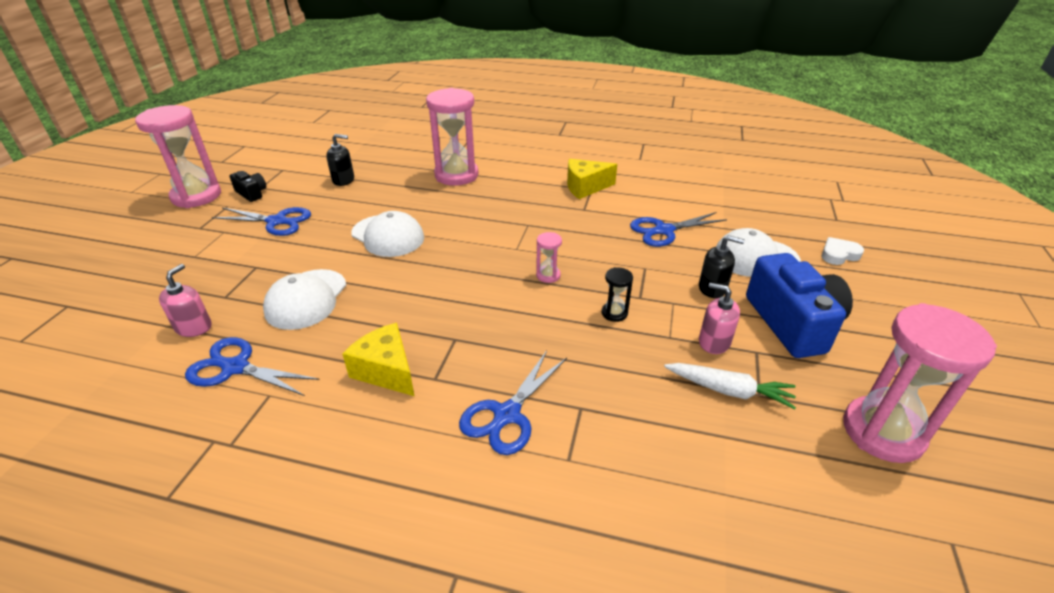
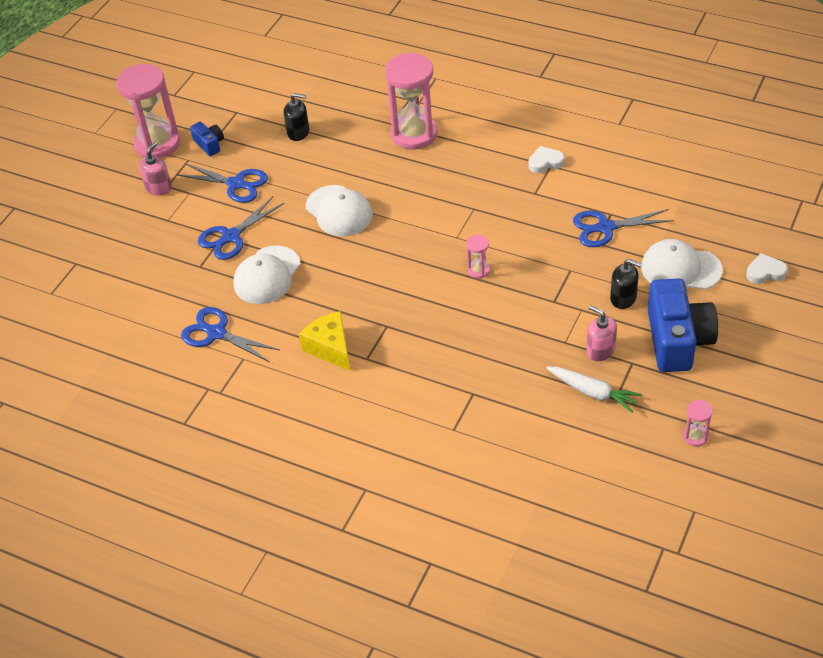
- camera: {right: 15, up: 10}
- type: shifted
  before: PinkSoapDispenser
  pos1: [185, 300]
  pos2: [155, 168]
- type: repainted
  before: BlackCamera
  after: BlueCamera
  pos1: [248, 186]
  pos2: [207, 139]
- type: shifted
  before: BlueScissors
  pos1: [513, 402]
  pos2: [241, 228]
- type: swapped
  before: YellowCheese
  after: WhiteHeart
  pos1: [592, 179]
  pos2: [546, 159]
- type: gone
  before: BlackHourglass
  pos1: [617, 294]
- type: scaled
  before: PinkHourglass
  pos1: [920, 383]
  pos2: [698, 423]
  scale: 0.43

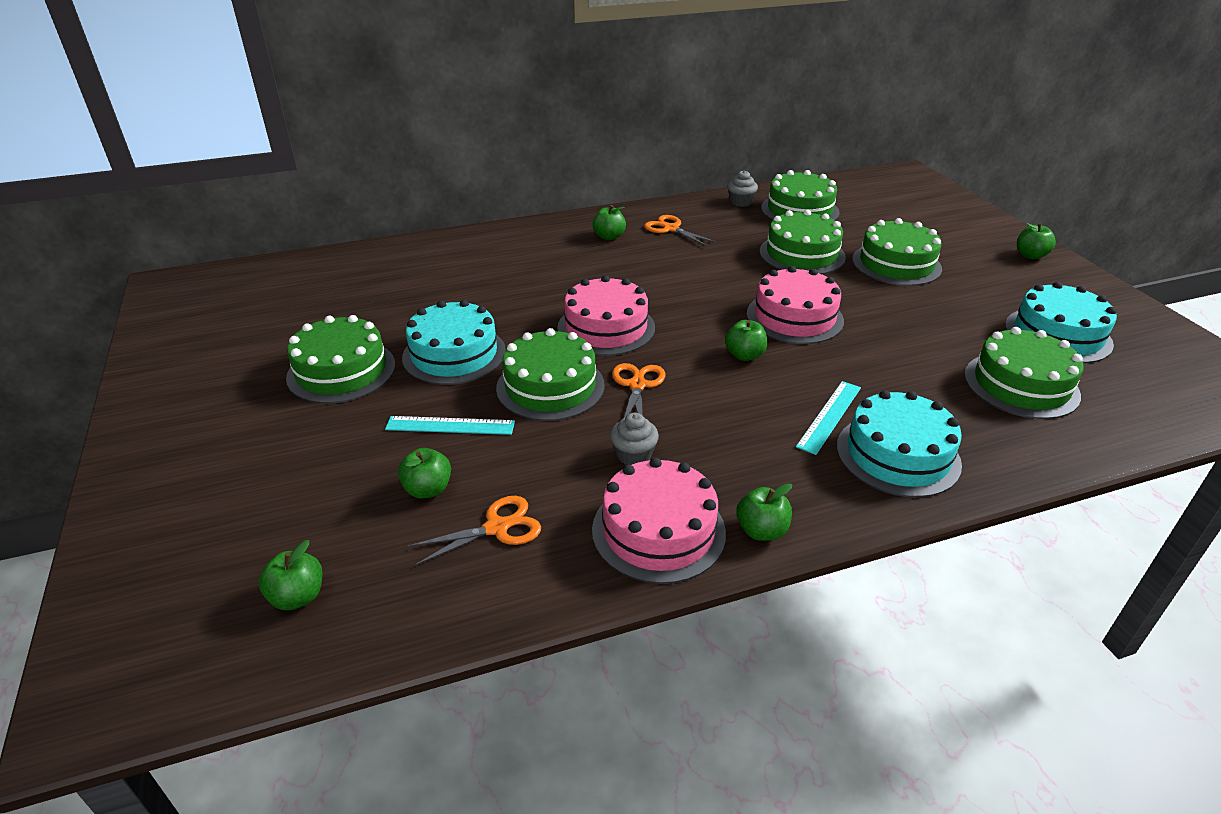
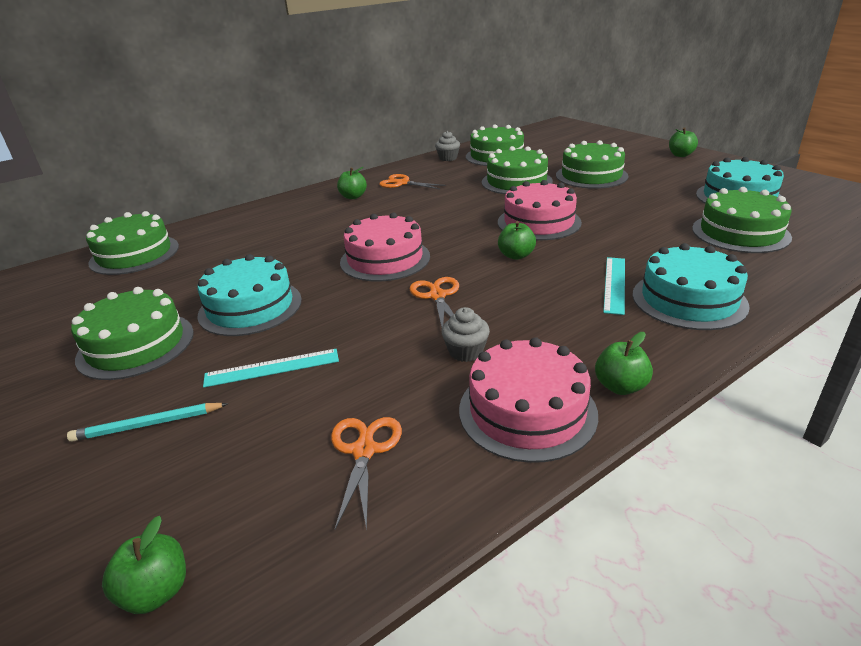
- camera: {right: -15, up: -5}
- type: gone
  before: GreenApple
  pos1: [424, 473]
- type: rotated
  before: OrangeScissors
  pos1: [474, 531]
  pos2: [366, 473]
  turn: -45
- type: shifted
  before: GreenCake
  pos1: [550, 374]
  pos2: [132, 243]
- type: new
  after: TurquoisePencil
  pos2: [147, 422]

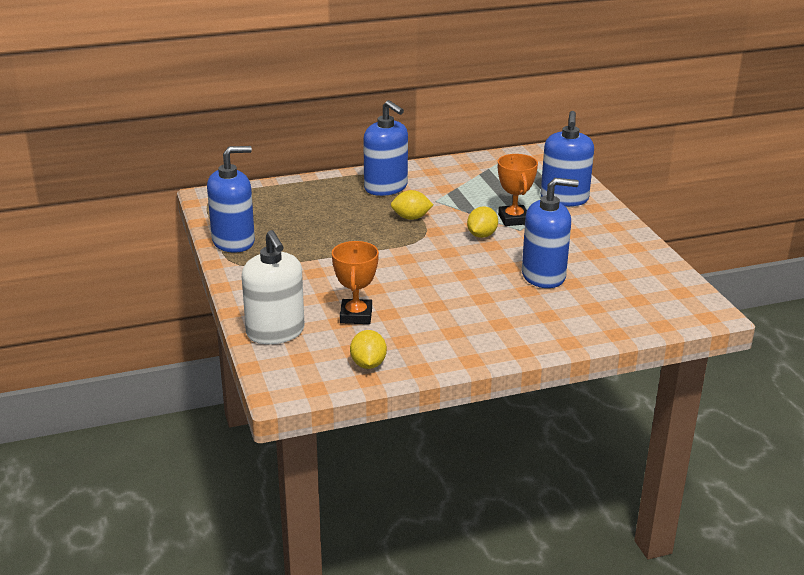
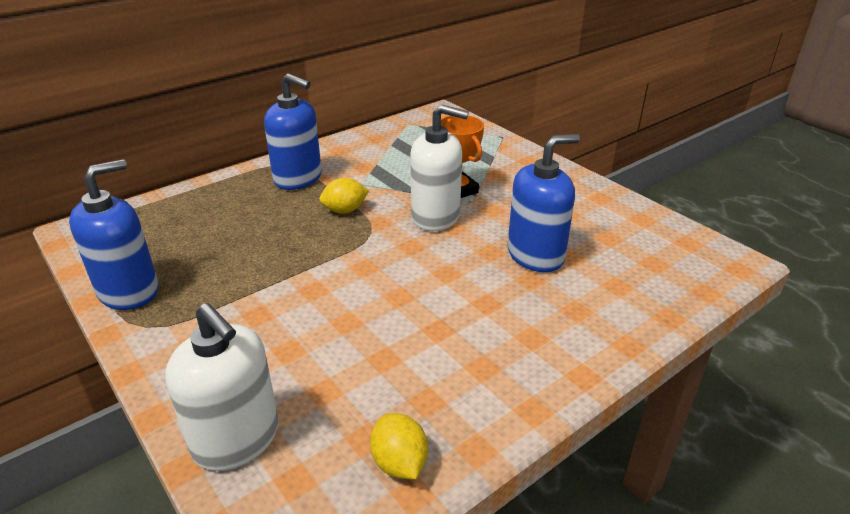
- camera: {right: -20, up: 5}
- type: gone
  before: OrangeTrophy
  pos1: [355, 282]
- type: swapped
  before: YellowLemon
  after: WhiteSoapDispenser
  pos1: [482, 222]
  pos2: [439, 167]
- type: gone
  before: BlueSoapDispenser
  pos1: [567, 158]

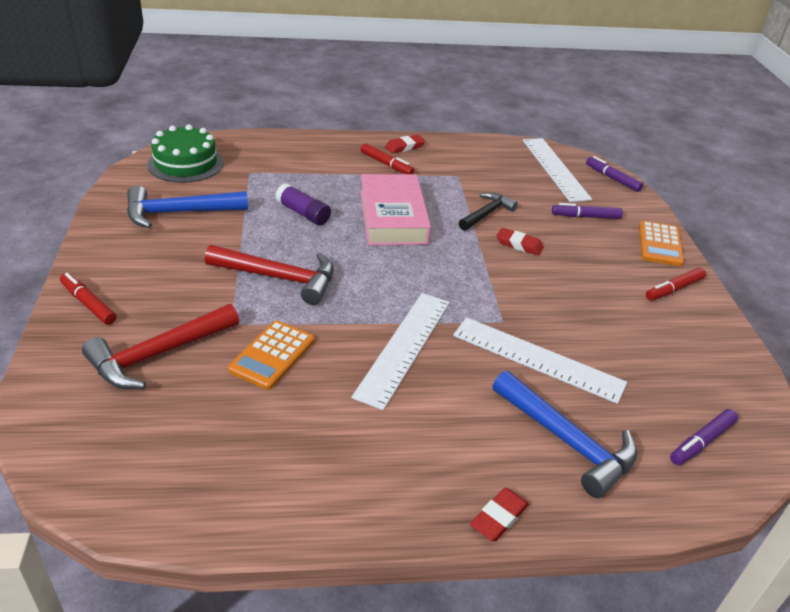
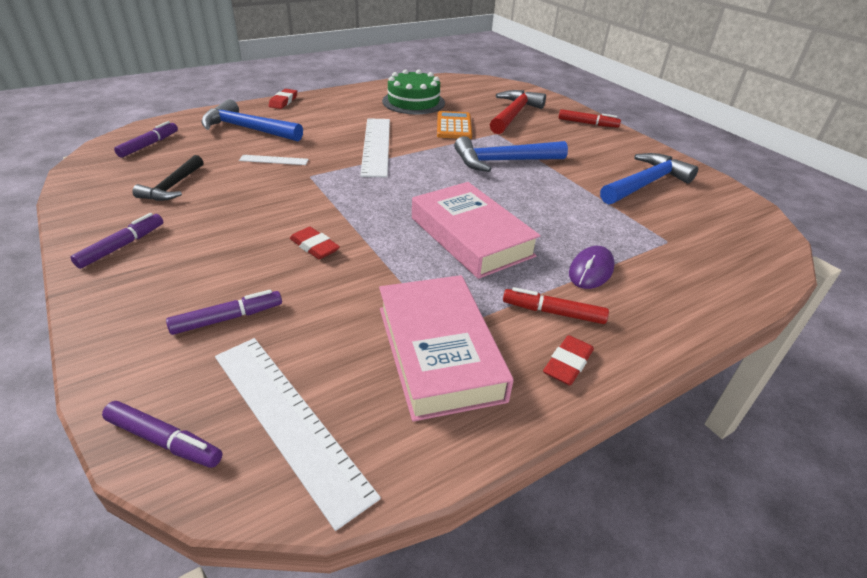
- camera: {right: 155, up: 0}
- type: shifted
  before: GreenCake
  pos1: [185, 154]
  pos2: [413, 91]
- type: repainted
  before: RedHammer
  after: BlueHammer
  pos1: [269, 275]
  pos2: [511, 154]
- type: gone
  before: PurpleGlueStick
  pos1: [303, 204]
- type: scaled
  before: WhiteRuler
  pos1: [540, 360]
  pos2: [274, 160]
  scale: 0.48
- type: shifted
  before: BlackHammer
  pos1: [488, 211]
  pos2: [167, 178]
- type: rotated
  before: RedEraser
  pos1: [520, 242]
  pos2: [315, 243]
  turn: 45
- type: gone
  before: OrangeCalculator
  pos1: [661, 243]
- type: repainted
  before: RedMarker
  after: PurpleMarker
  pos1: [676, 284]
  pos2: [116, 241]
- type: new
  after: PinkBook
  pos2: [446, 348]
- type: new
  after: PurpleMouse
  pos2: [592, 267]

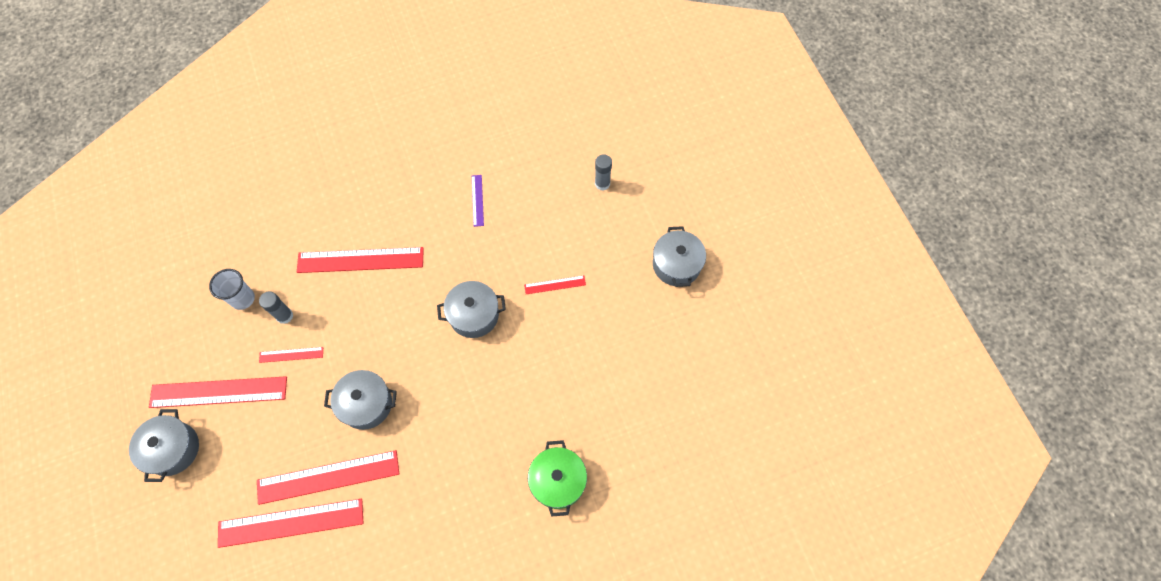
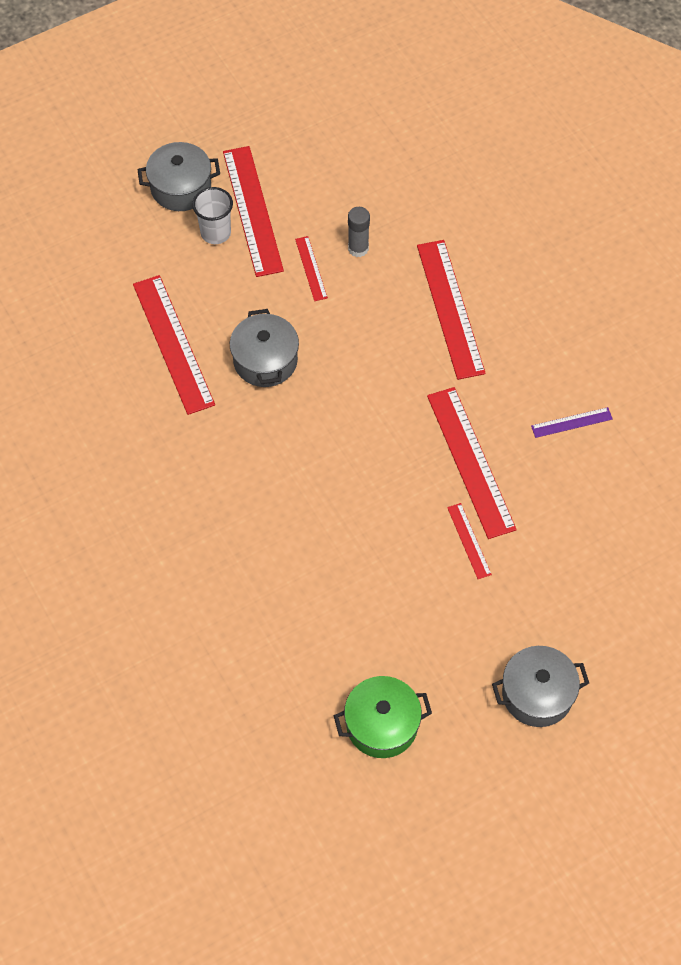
- camera: {right: 80, up: -5}
- type: shifted
  before: WhiteCup
  pos1: [232, 289]
  pos2: [212, 215]
- type: shifted
  before: RedRuler
  pos1: [291, 523]
  pos2: [472, 463]
- type: gone
  before: GreyPot
  pos1: [471, 309]
- type: shifted
  before: GreenPot
  pos1: [557, 478]
  pos2: [383, 717]
- type: gone
  before: GreyGlueStick
  pos1: [603, 172]

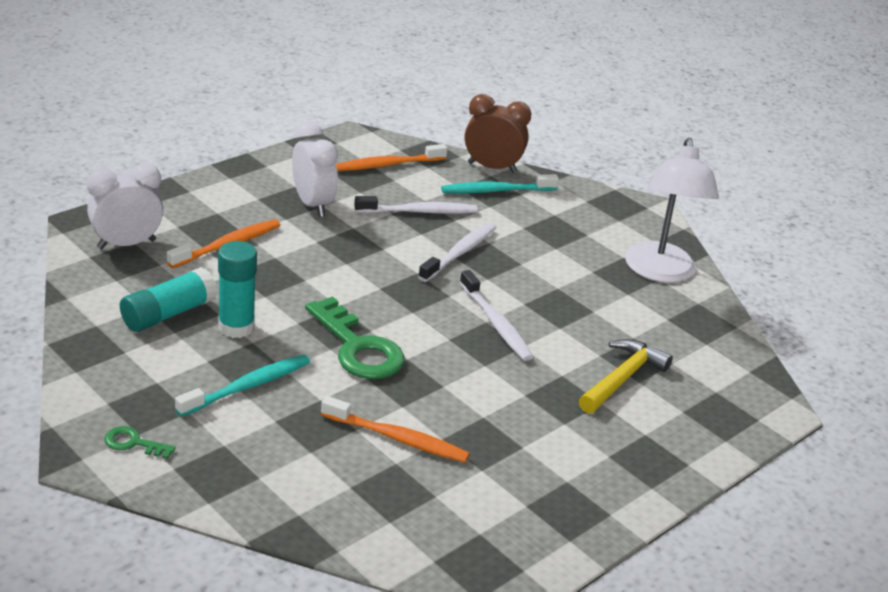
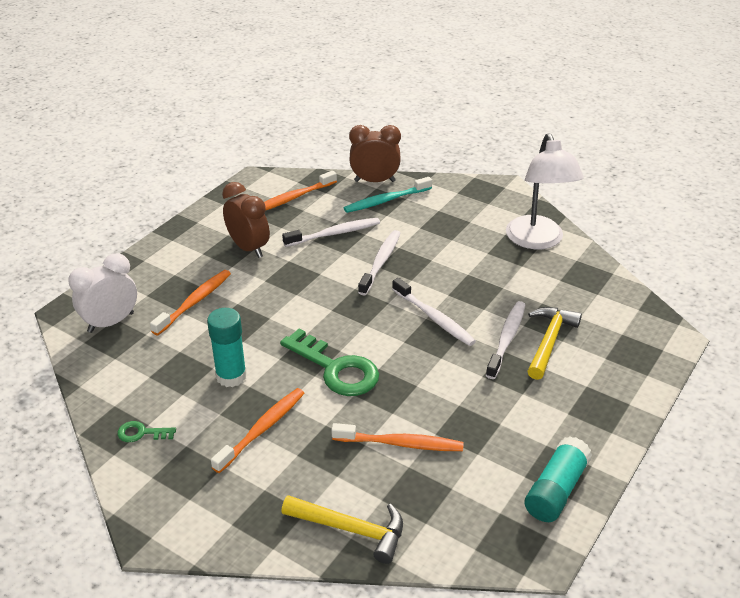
- camera: {right: -10, up: 5}
- type: shifted
  before: GreenKey
  pos1: [140, 442]
  pos2: [146, 431]
- type: shifted
  before: TurquoiseGlueStick
  pos1: [168, 299]
  pos2: [558, 479]
- type: repainted
  before: TurquoiseToothbrush
  after: OrangeToothbrush
  pos1: [242, 386]
  pos2: [258, 430]
- type: repainted
  before: WhiteClock
  after: BrownClock
  pos1: [315, 169]
  pos2: [246, 220]
- type: new
  after: YellowHammer
  pos2: [342, 529]
- type: new
  after: WhiteToothbrush
  pos2: [505, 340]

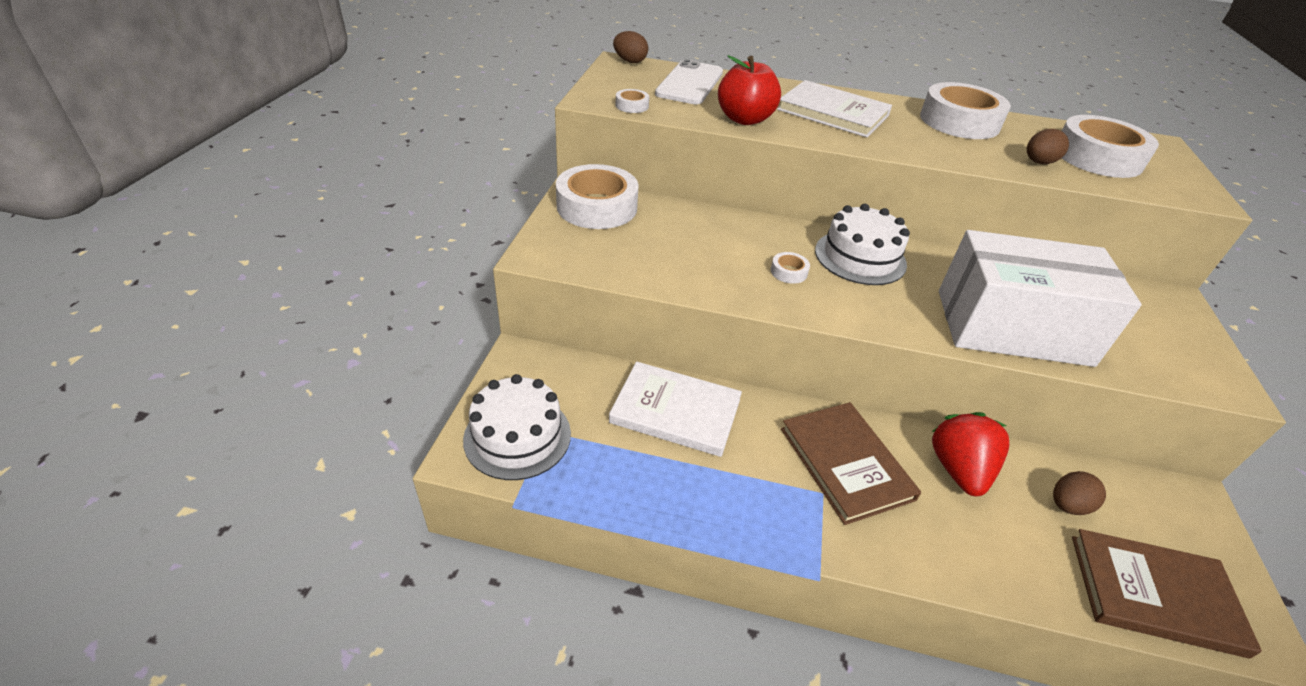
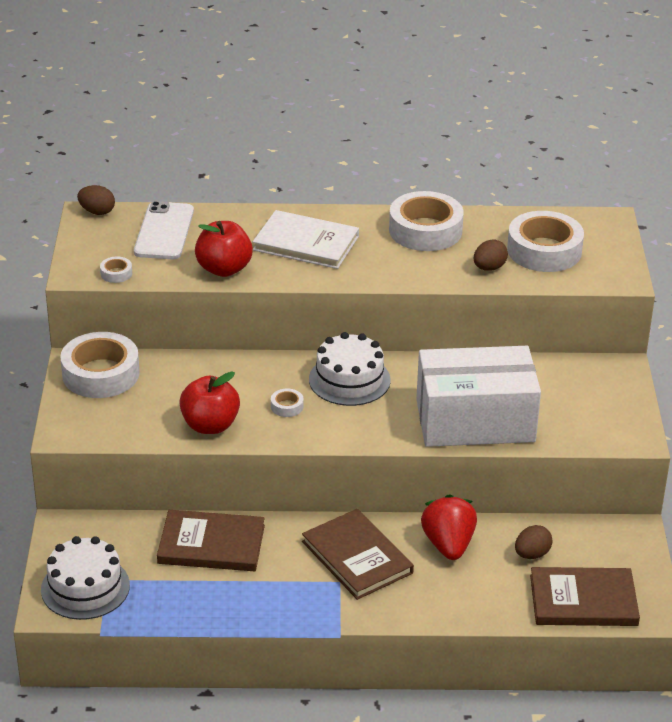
- camera: {right: -10, up: -5}
- type: repainted
  before: WhiteBook
  after: BrownBook
  pos1: [675, 409]
  pos2: [211, 540]
- type: new
  after: RedApple
  pos2: [209, 402]

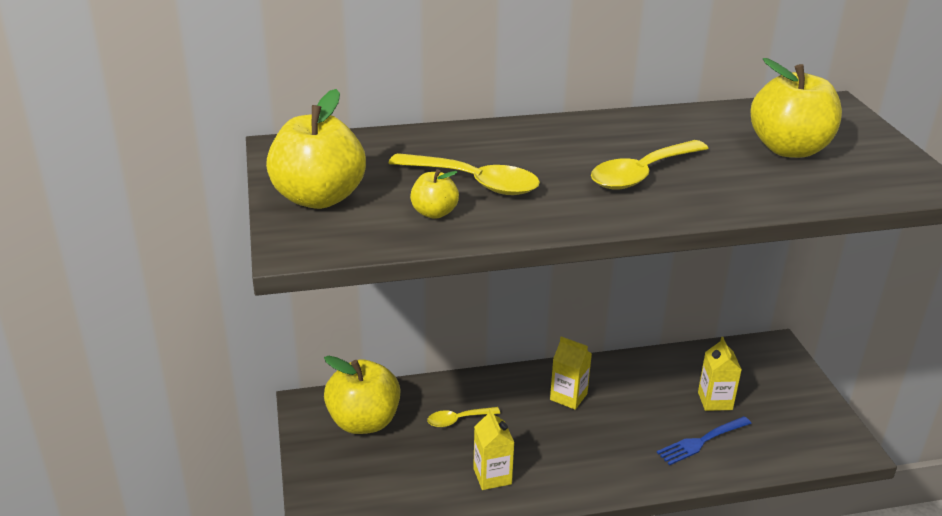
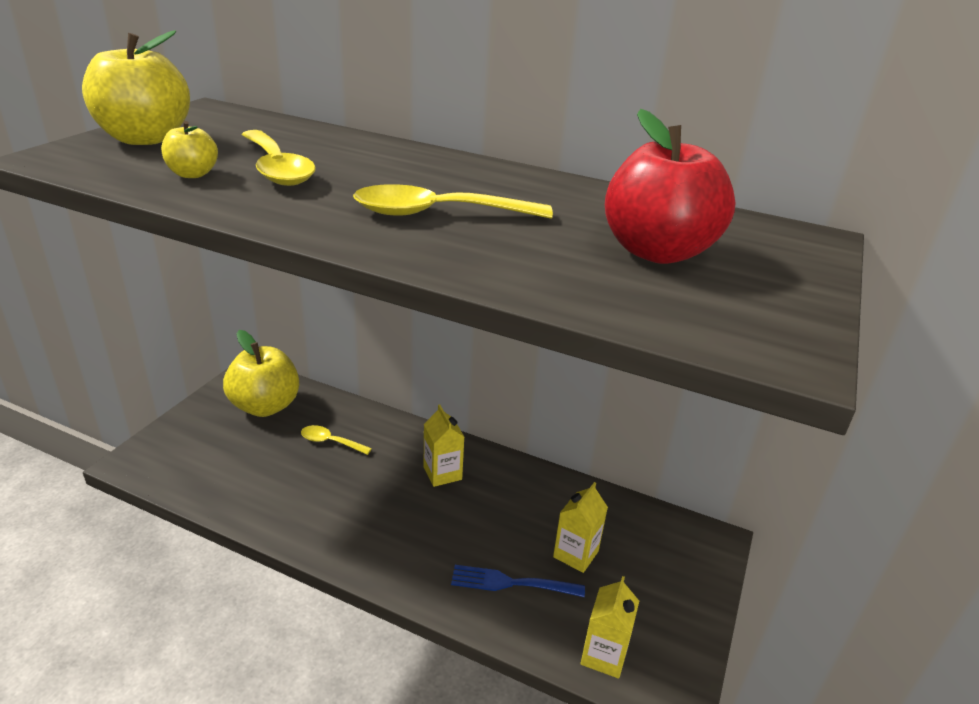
- camera: {right: 35, up: 0}
- type: shifted
  before: YellowCarton
  pos1: [493, 449]
  pos2: [609, 627]
- type: repainted
  before: YellowApple
  after: RedApple
  pos1: [796, 108]
  pos2: [670, 186]

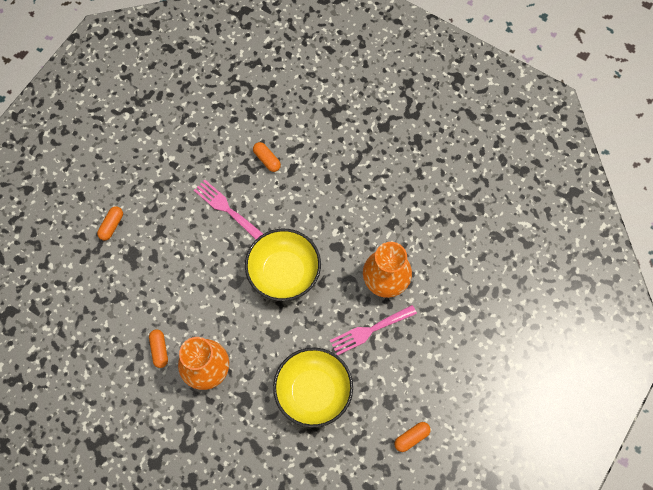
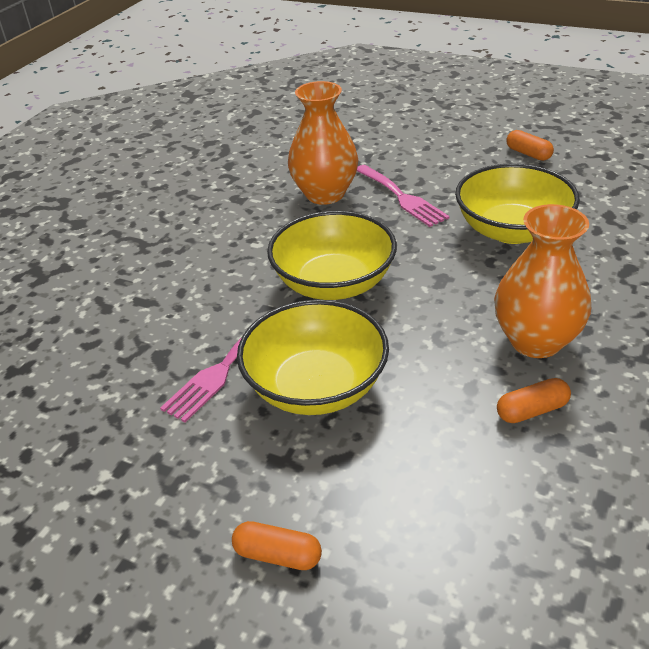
- camera: {right: -95, up: -30}
- type: gone
  before: OrangeCapsule
  pos1: [267, 157]
- type: new
  after: YellowBowl
  pos2: [313, 357]

